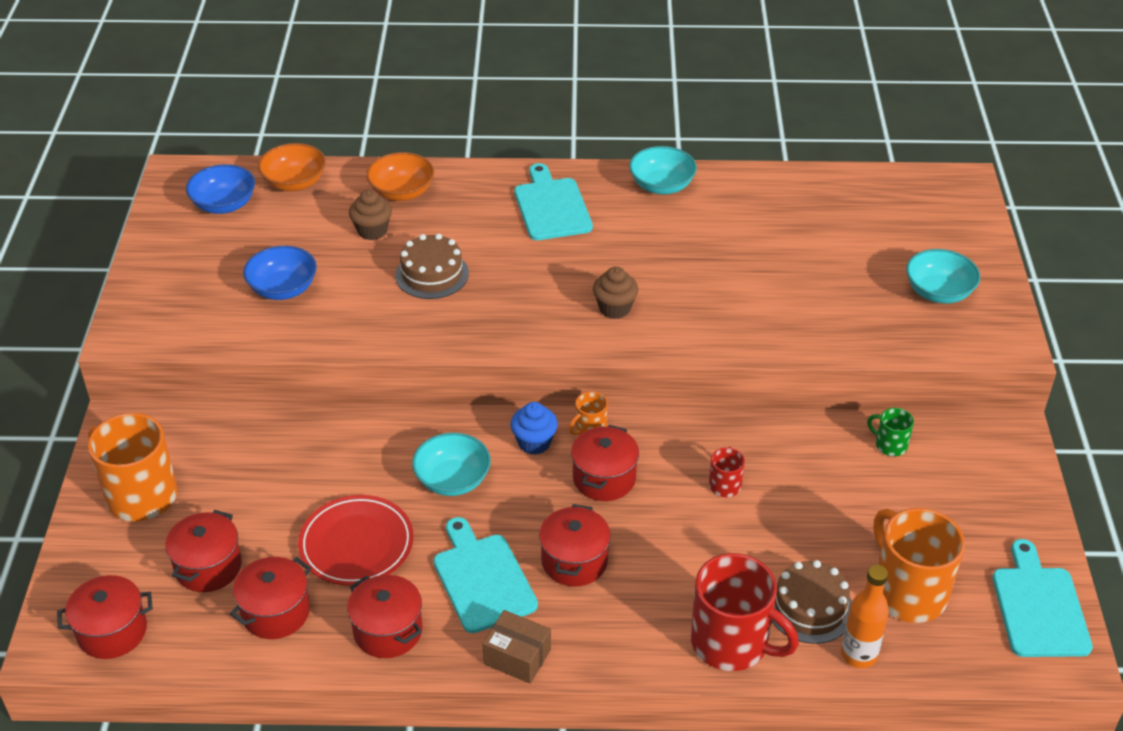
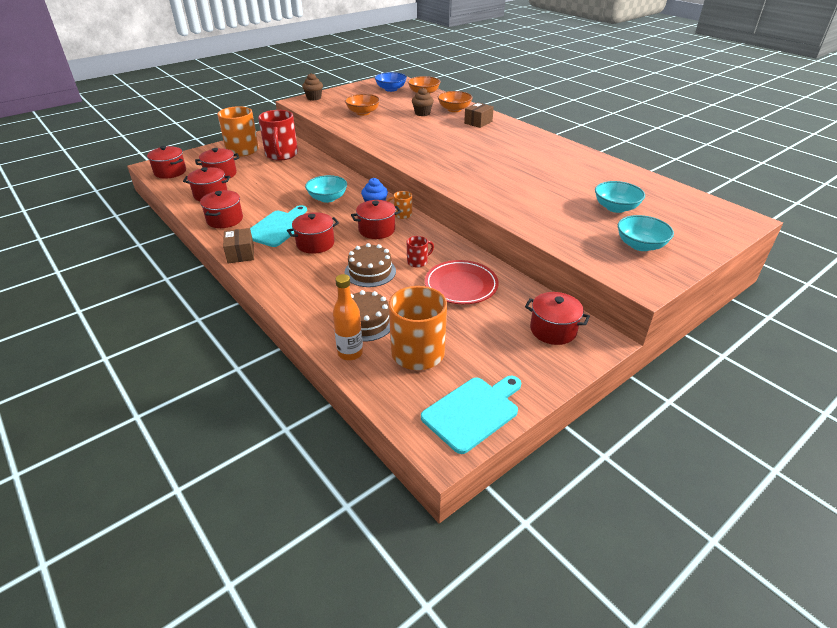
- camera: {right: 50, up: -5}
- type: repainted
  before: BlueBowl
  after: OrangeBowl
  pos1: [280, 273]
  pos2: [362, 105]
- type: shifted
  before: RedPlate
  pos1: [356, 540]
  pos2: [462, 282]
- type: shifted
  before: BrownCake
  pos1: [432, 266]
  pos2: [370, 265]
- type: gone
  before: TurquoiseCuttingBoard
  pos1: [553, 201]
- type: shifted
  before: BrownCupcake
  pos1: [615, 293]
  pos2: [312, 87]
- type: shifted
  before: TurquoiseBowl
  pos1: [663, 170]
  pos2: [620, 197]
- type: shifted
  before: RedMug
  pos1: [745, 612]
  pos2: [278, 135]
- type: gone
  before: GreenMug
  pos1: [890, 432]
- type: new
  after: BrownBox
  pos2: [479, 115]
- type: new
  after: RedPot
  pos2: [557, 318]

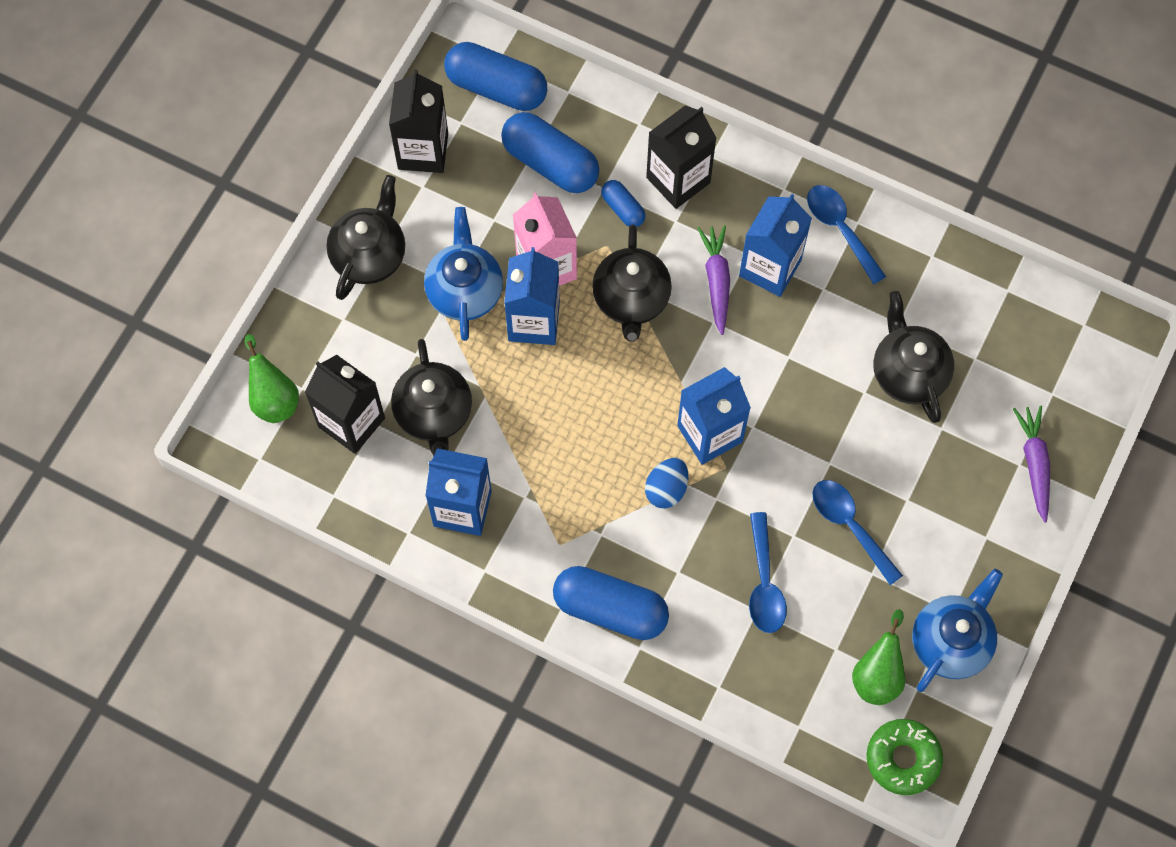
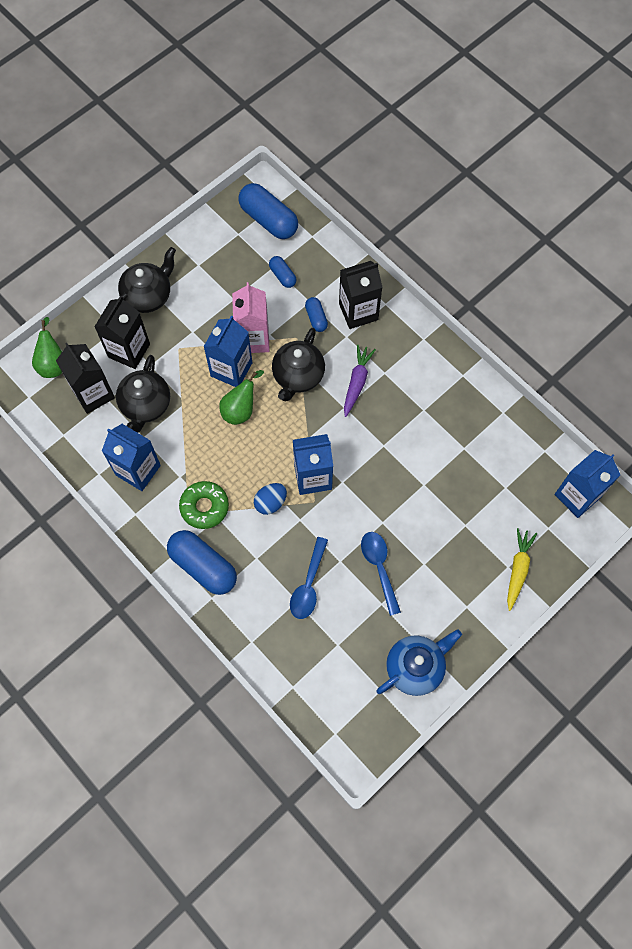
- camera: {right: 20, up: 0}
- type: shifted
  before: BlackCarton
  pos1: [418, 121]
  pos2: [122, 332]
- type: gone
  before: BlueTeapot
  pos1: [463, 274]
- type: scaled
  before: BlueCapsule
  pos1: [550, 152]
  pos2: [282, 272]
  scale: 0.51
- type: shifted
  before: BlueCarton
  pos1: [775, 245]
  pos2: [587, 484]
- type: gone
  before: BlueSpoon
  pos1: [846, 235]
- type: shifted
  before: GreenPear
  pos1: [878, 657]
  pos2: [241, 397]
- type: shifted
  before: GreenDonut
  pos1: [904, 757]
  pos2: [204, 505]
- type: gone
  before: BlackTeapot
  pos1: [914, 357]
- type: repainted
  before: PurpleCarrot
  after: YellowCarrot
  pos1: [1031, 464]
  pos2: [522, 569]

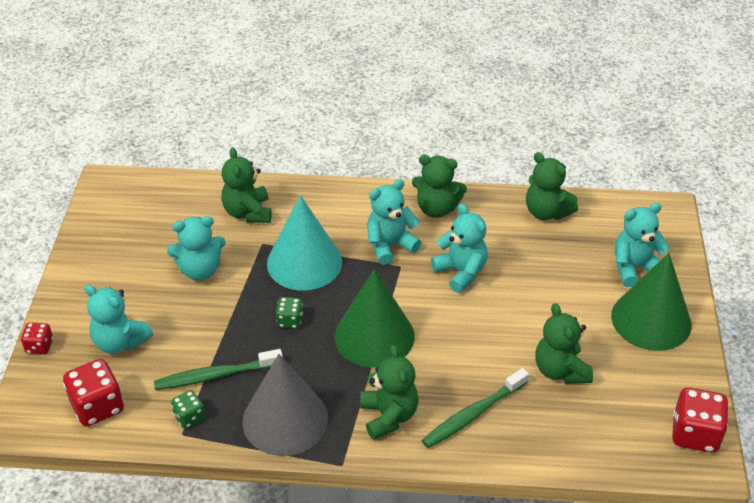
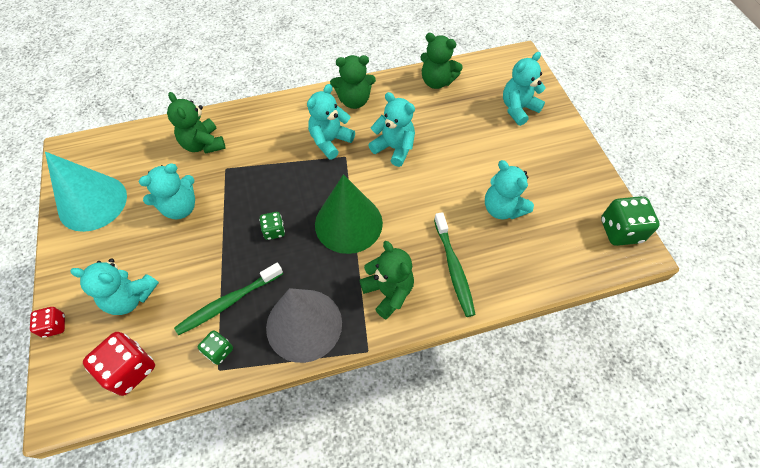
- camera: {right: -20, up: 15}
- type: shifted
  before: TurquoiseCone
  pos1: [304, 242]
  pos2: [86, 192]
- type: rotated
  before: GreenToothbrush
  pos1: [475, 408]
  pos2: [455, 264]
  turn: -45
- type: repainted
  before: GreenTeddyBear
  after: TurquoiseTeddyBear
  pos1: [564, 343]
  pos2: [509, 190]
- type: gone
  before: GreenCone
  pos1: [651, 302]
- type: repainted
  before: RedDice
  after: GreenDice
  pos1: [700, 420]
  pos2: [630, 221]

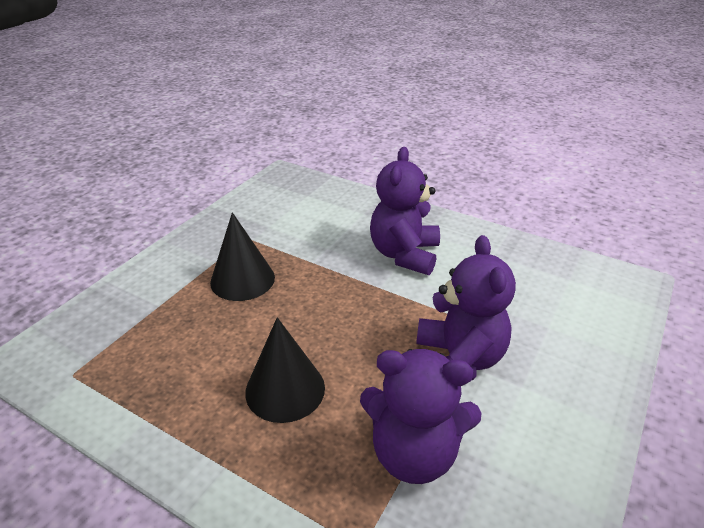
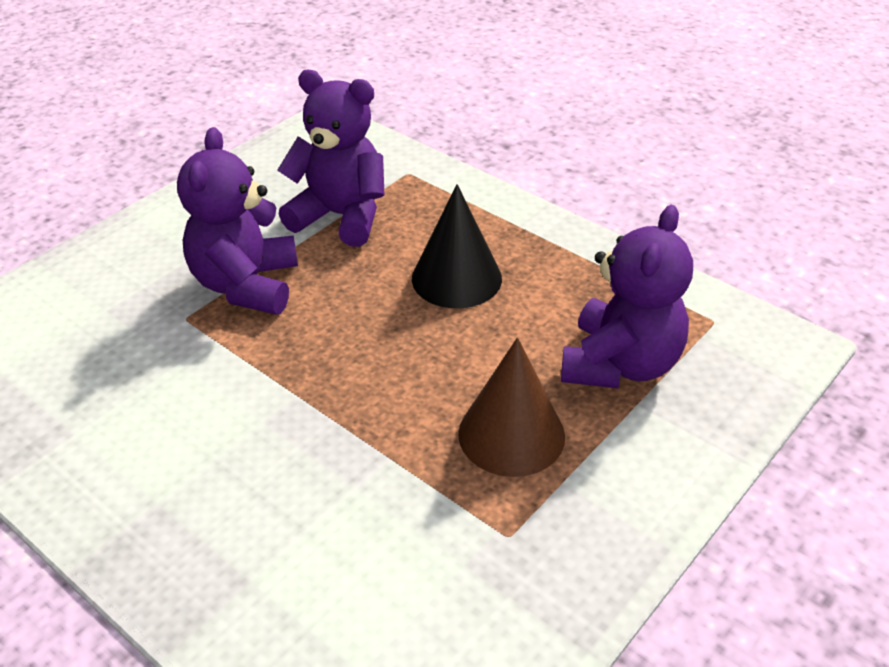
- camera: {right: -170, up: 5}
- type: repainted
  before: BlackCone
  after: BrownCone
  pos1: [242, 256]
  pos2: [511, 407]
- type: shifted
  before: PurpleTeddyBear
  pos1: [405, 211]
  pos2: [627, 296]

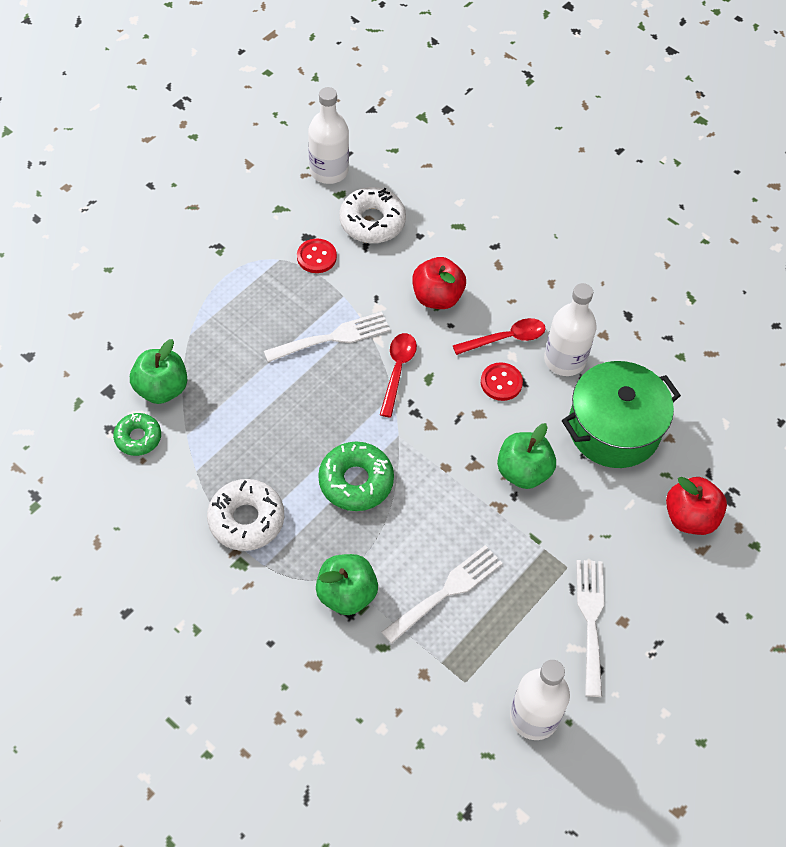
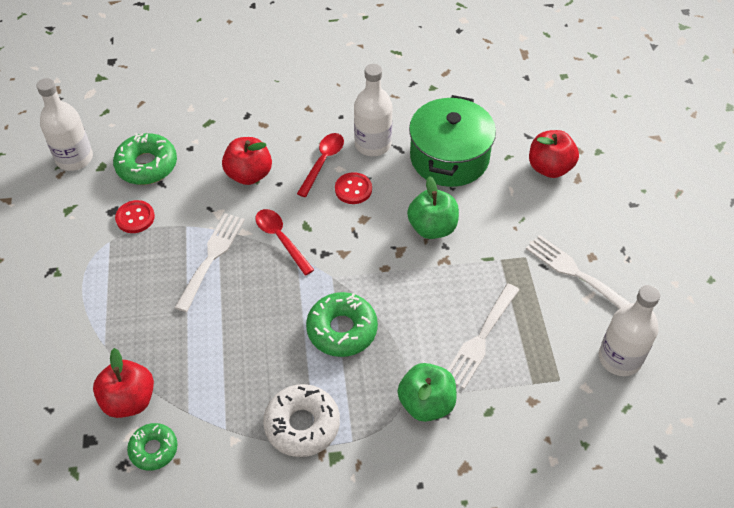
- camera: {right: -45, up: -5}
- type: repainted
  before: GreenApple
  after: RedApple
  pos1: [158, 371]
  pos2: [123, 383]
- type: repainted
  before: WhiteDonut
  after: GreenDonut
  pos1: [372, 215]
  pos2: [145, 159]
- type: rotated
  before: WhiteFork
  pos1: [442, 594]
  pos2: [483, 336]
  turn: -150

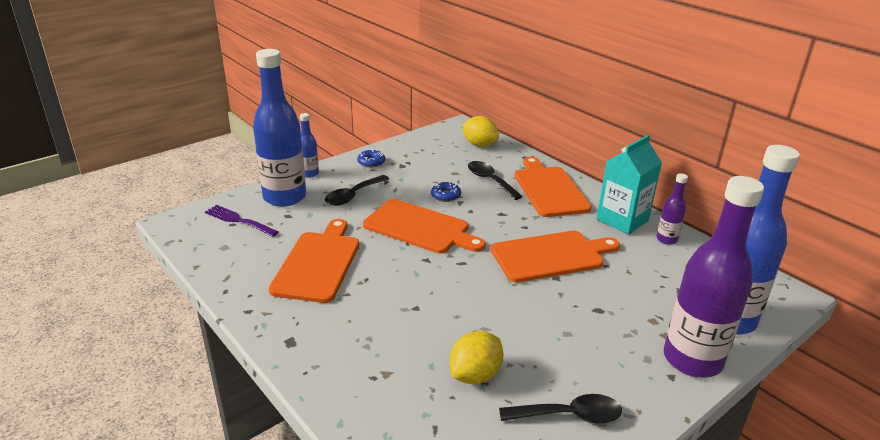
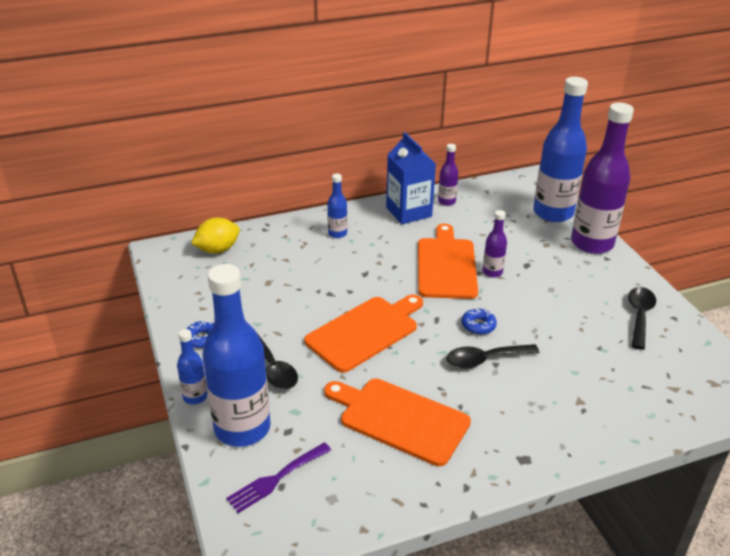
- camera: {right: -70, up: 5}
- type: shifted
  before: BlueDonut
  pos1: [446, 192]
  pos2: [479, 321]
- type: gone
  before: YellowLemon
  pos1: [476, 357]
- type: shifted
  before: BlackSpoon
  pos1: [495, 180]
  pos2: [492, 356]
- type: swapped
  before: OrangeCuttingBoard
  after: BlueBottle
  pos1: [553, 187]
  pos2: [337, 206]
- type: repainted
  before: TurquoiseCarton
  after: BlueCarton
  pos1: [629, 185]
  pos2: [411, 178]
- type: new
  after: PurpleBottle
  pos2: [495, 243]

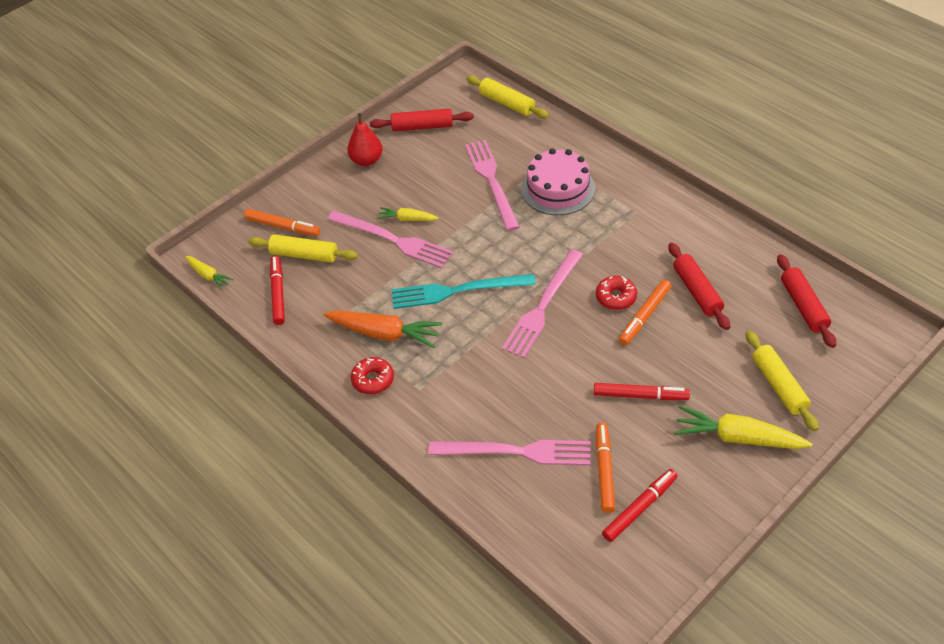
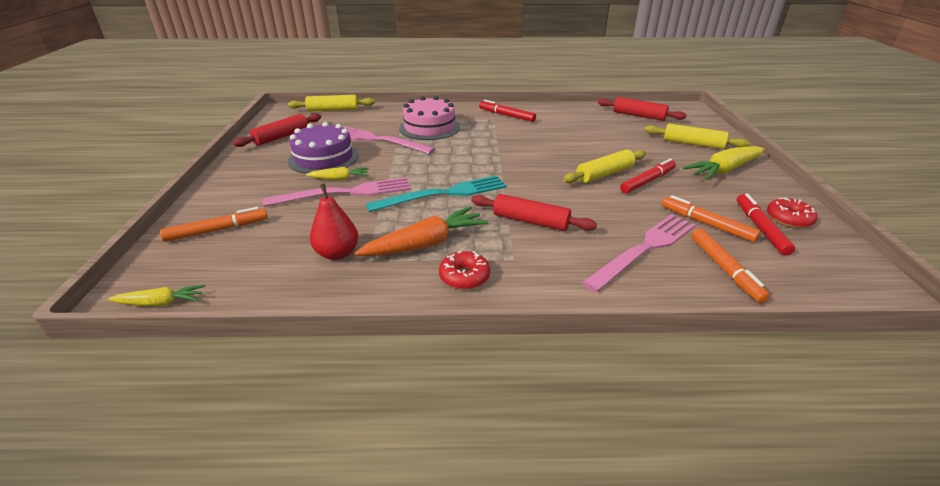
- camera: {right: -50, up: -15}
- type: shifted
  before: YellowRollingPin
  pos1: [303, 248]
  pos2: [604, 166]
- type: shifted
  before: RedMarker
  pos1: [277, 290]
  pos2: [507, 111]
- type: shifted
  before: RedPear
  pos1: [365, 139]
  pos2: [334, 222]
- type: rotated
  before: YellowCarrot
  pos1: [408, 214]
  pos2: [337, 173]
  turn: -150
- type: rotated
  before: TurquoiseFork
  pos1: [463, 291]
  pos2: [436, 193]
  turn: -150
- type: gone
  before: PinkFork
  pos1: [542, 303]
- type: shifted
  before: RedDonut
  pos1: [616, 293]
  pos2: [792, 212]
- type: shifted
  before: OrangeMarker
  pos1: [645, 312]
  pos2: [730, 265]
- type: shifted
  before: RedRollingPin
  pos1: [699, 286]
  pos2: [534, 212]
- type: new
  after: PurpleCake
  pos2: [323, 148]

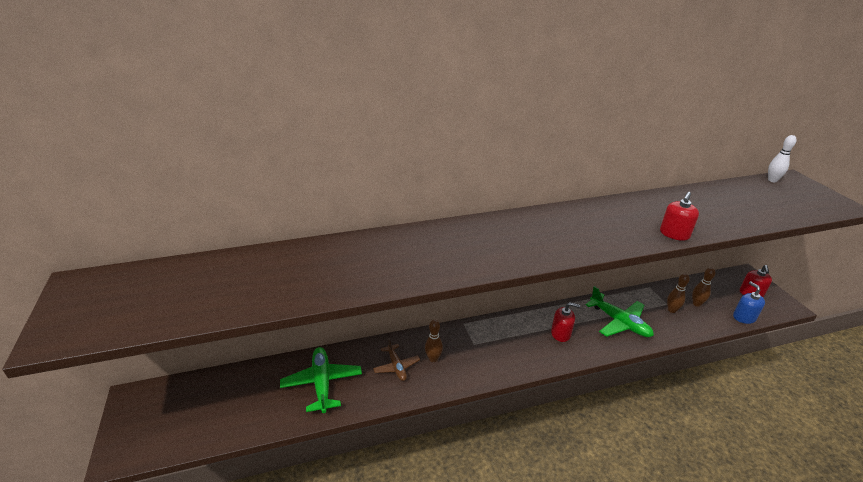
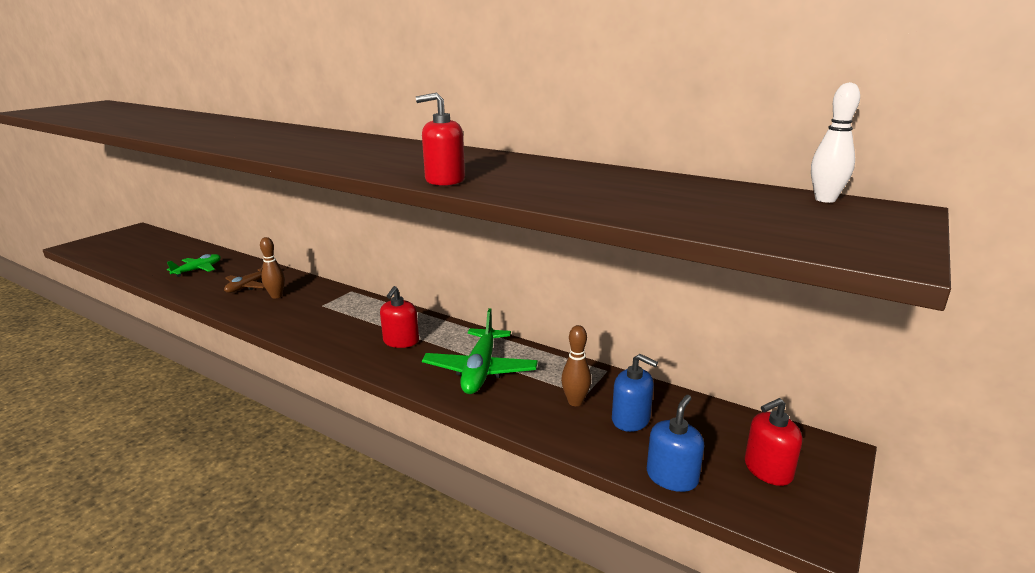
- camera: {right: 50, up: -10}
- type: scaled
  before: GreenPlane
  pos1: [321, 380]
  pos2: [194, 265]
  scale: 0.62
- type: rotated
  before: RedSoapDispenser
  pos1: [565, 322]
  pos2: [399, 317]
  turn: 45
- type: swapped
  before: BrownBowlingPin
  after: BlueSoapDispenser
  pos1: [703, 287]
  pos2: [635, 393]

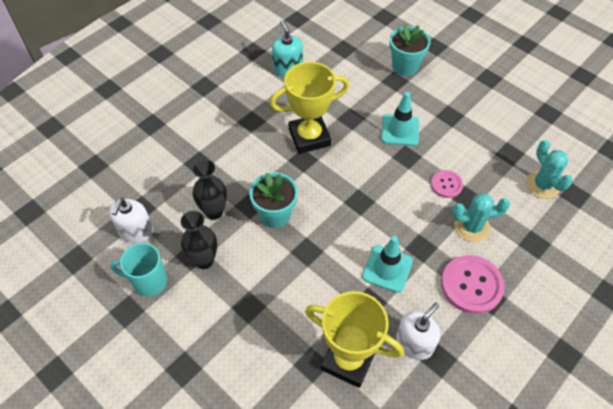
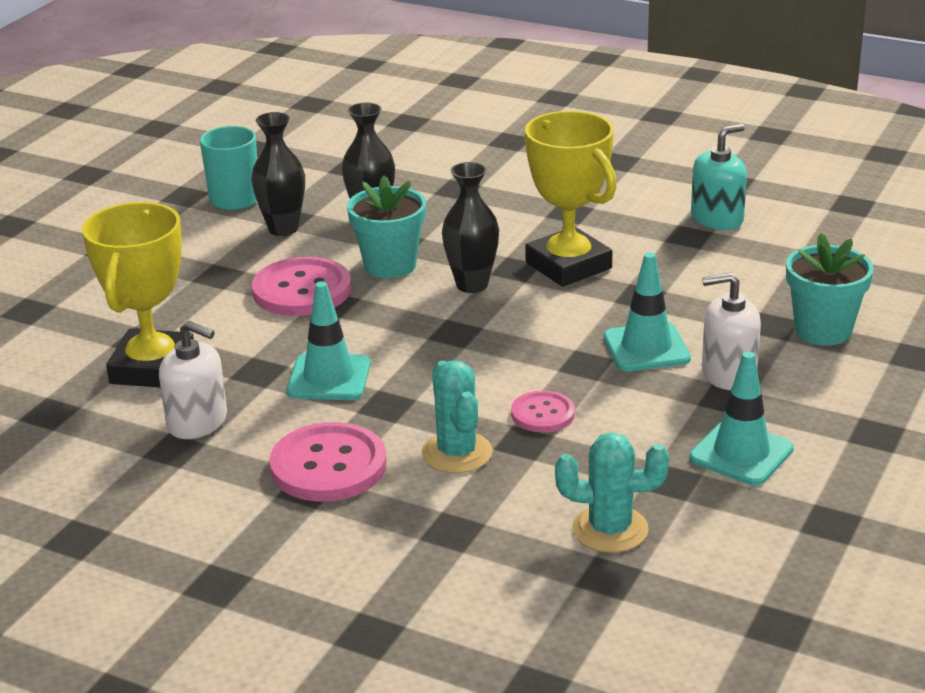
- camera: {right: 75, up: -25}
- type: shifted
  before: WhiteSoapDispenser
  pos1: [131, 220]
  pos2: [731, 331]
- type: rotated
  before: TurquoiseCactus
  pos1: [549, 169]
  pos2: [612, 492]
  turn: 45
- type: new
  after: PinkButton
  pos2: [302, 286]
- type: new
  after: BlackVase
  pos2: [470, 227]
- type: new
  after: TurquoiseTrafficCone
  pos2: [741, 418]

